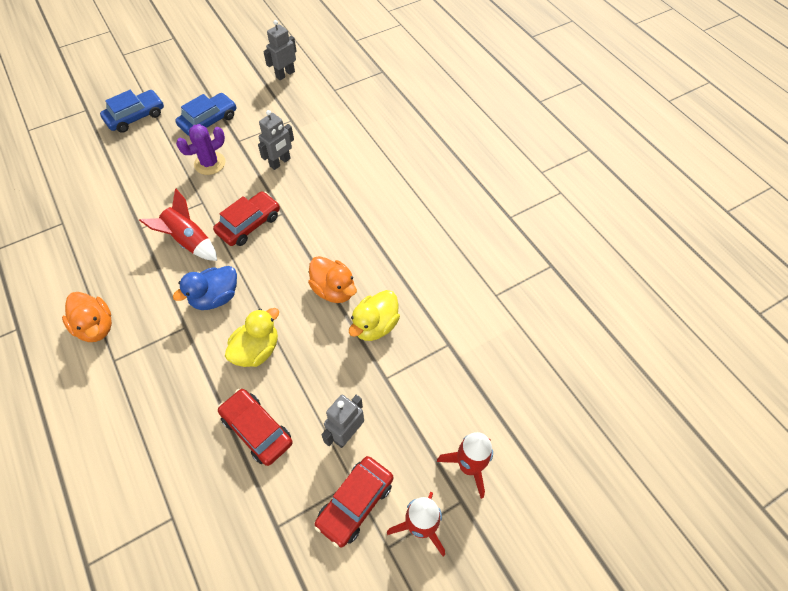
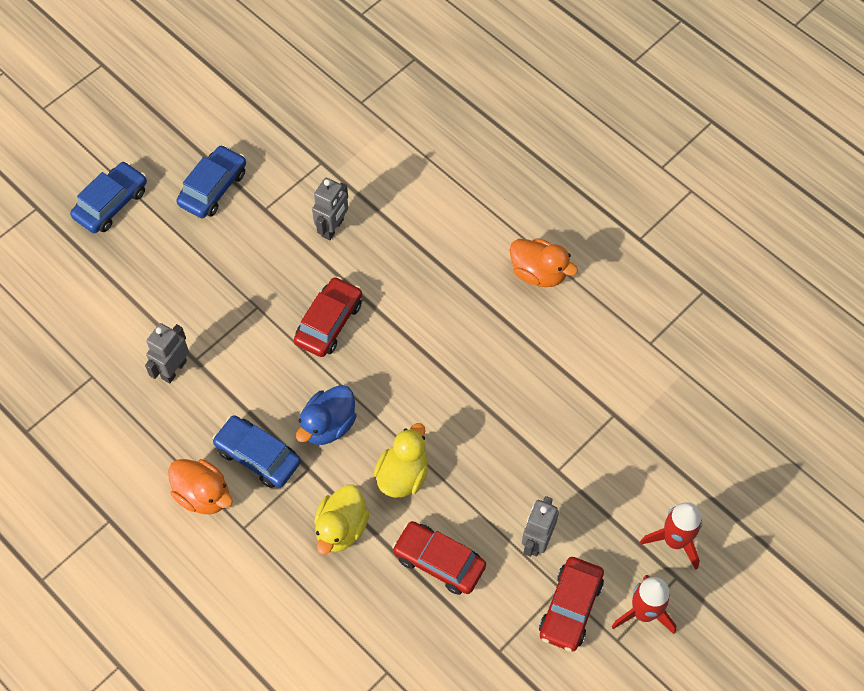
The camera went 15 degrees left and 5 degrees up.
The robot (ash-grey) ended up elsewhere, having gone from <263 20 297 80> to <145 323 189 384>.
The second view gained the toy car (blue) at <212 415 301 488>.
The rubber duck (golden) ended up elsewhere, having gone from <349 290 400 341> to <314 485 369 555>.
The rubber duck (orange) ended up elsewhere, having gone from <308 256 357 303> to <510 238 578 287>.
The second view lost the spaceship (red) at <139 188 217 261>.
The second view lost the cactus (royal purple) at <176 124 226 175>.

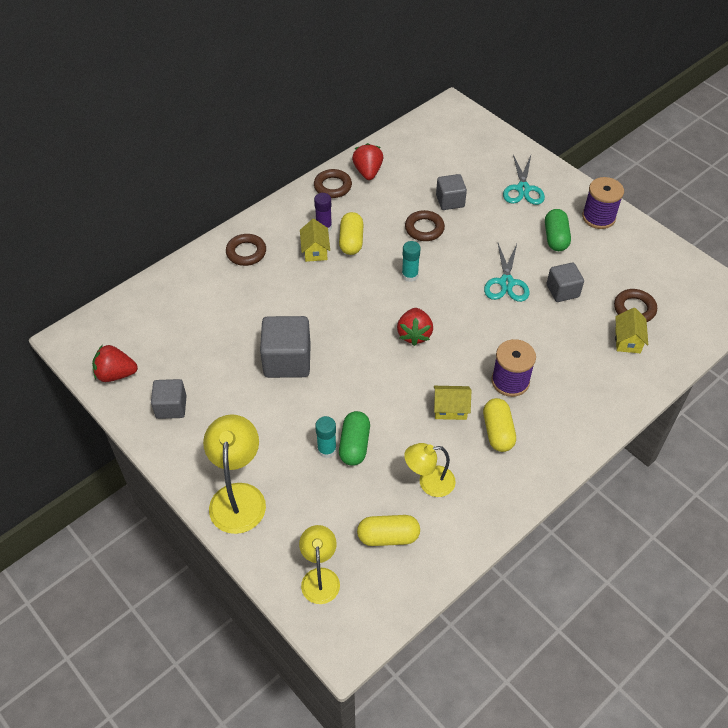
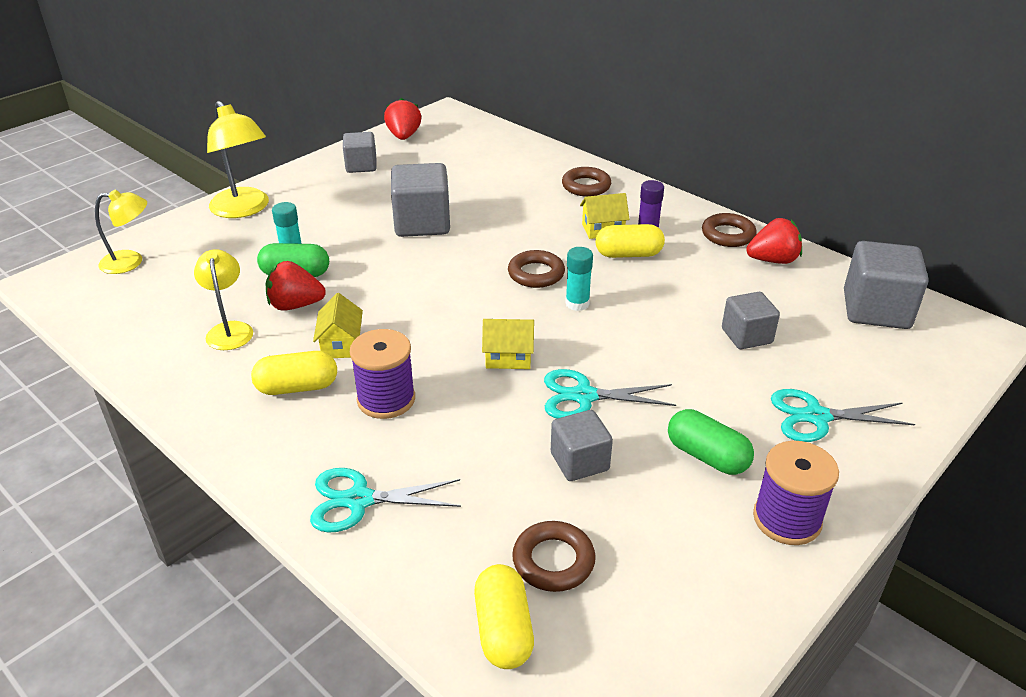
The camera went 85 degrees right and 15 degrees down.
The reading lamp (golden) at <203 414 266 534> ended up facing another way, 60 degrees clockwise from before.
The toy strawberry (red) ended up elsewhere, having gone from <397 308 433 346> to <265 261 326 311>.
The second view gained the scissors (teal) at <310 468 461 533>.
The pill (golden) ended up elsewhere, having gone from <357 515 420 546> to <474 564 534 669>.
The house (golden) ended up elsewhere, having gone from <615 308 648 353> to <482 319 534 369>.
The torus (dark brown) ended up elsewhere, having gone from <405 210 445 241> to <508 250 565 288>.
The pill (green) at <545 209 571 251> ended up facing another way, 45 degrees clockwise from before.
The second view gained the solid cube (ash-grey) at <844 241 929 329>.

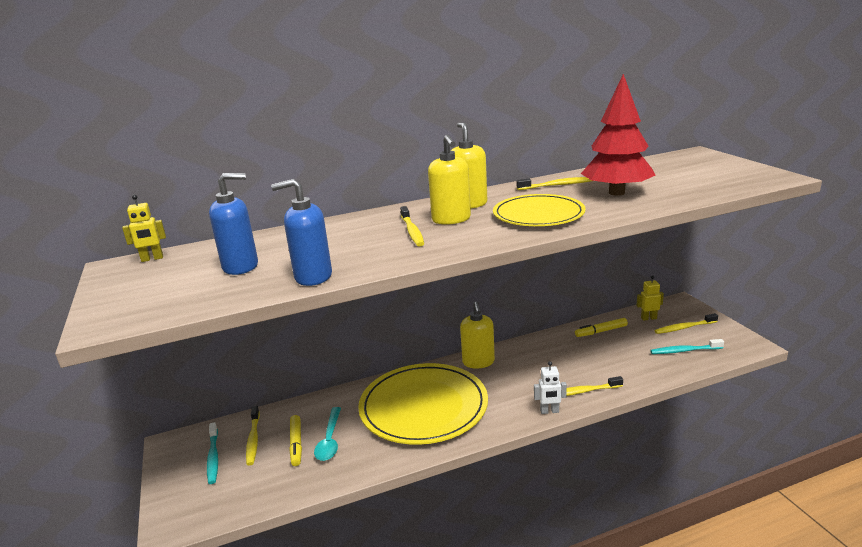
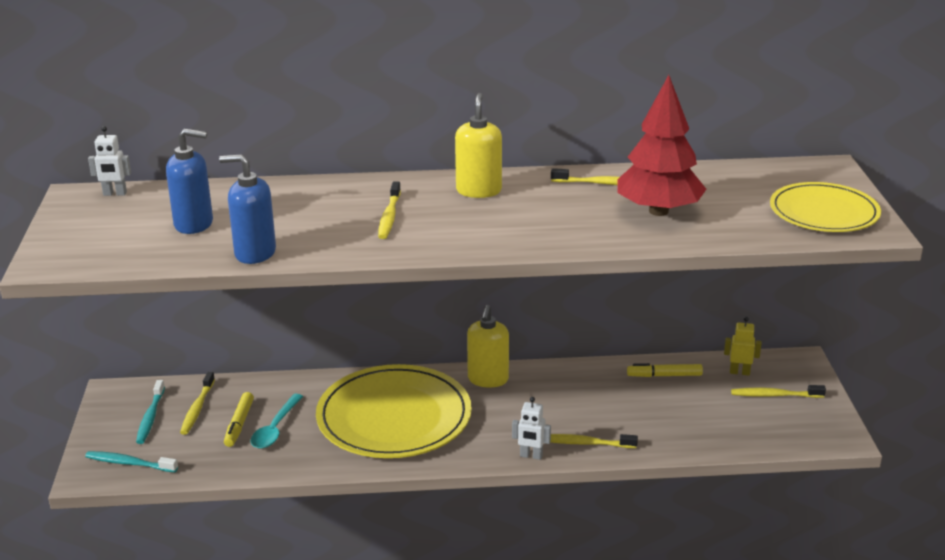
The camera went 15 degrees right and 5 degrees up.
The toothbrush (teal) ended up elsewhere, having gone from <650 339 724 354> to <85 451 178 472>.
What was the robot (golden) at <122 195 166 262> turned into the robot (pure white) at <88 126 131 196>.
The flat dish (golden) ended up elsewhere, having gone from <493 194 586 226> to <770 182 881 232>.
The second view lost the soap pump (golden) at <428 135 471 225>.

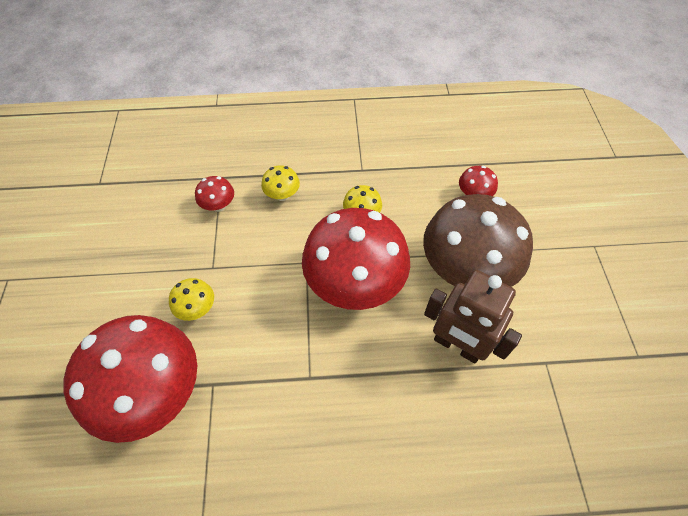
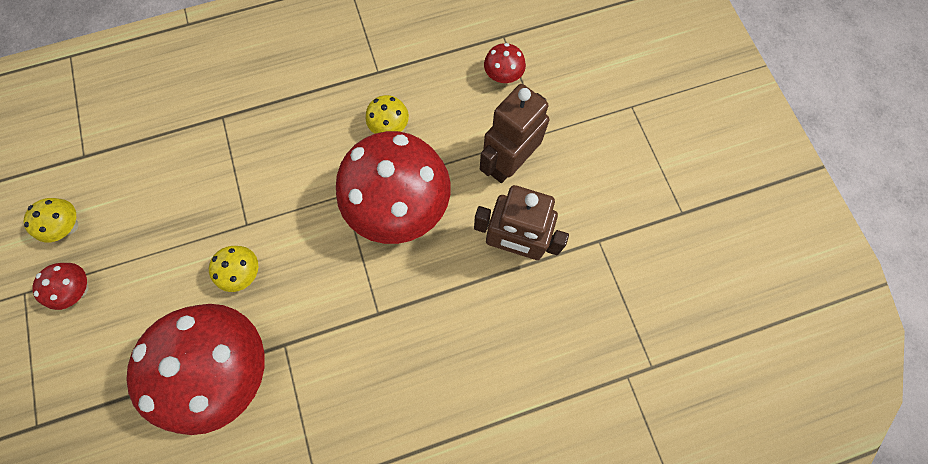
The camera went 15 degrees left and 15 degrees up.
The fungus (golden) ended up elsewhere, having gone from <261 165 300 201> to <24 198 78 243>.
The fungus (red) ended up elsewhere, having gone from <195 176 234 212> to <32 263 89 310>.
Where the fungus (dark brown) stood at <423 194 533 287>, the robot (dark brown) came to stand at <480 84 549 183>.

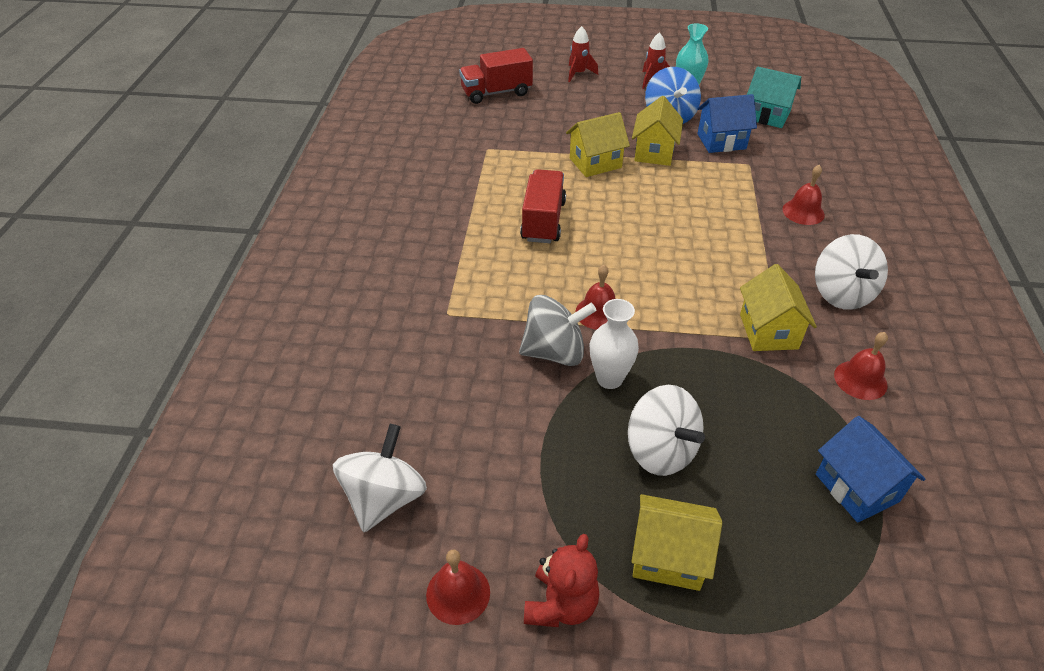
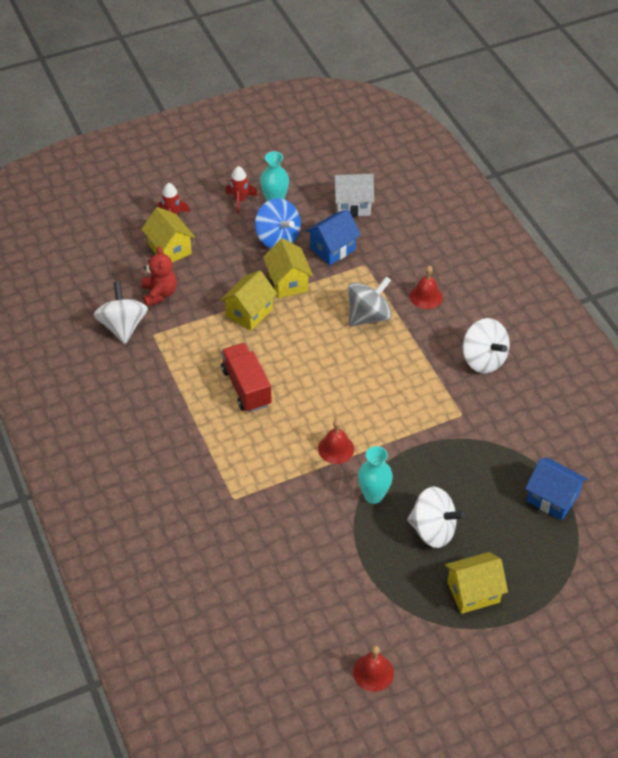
The camera went 30 degrees left and 5 degrees up.
The spinning top (pure white) ended up elsewhere, having gone from <333 424 427 532> to <94 282 148 344>.
The house (golden) ended up elsewhere, having gone from <740 264 817 351> to <142 207 195 263>.
The teddy (red) ended up elsewhere, having gone from <524 534 599 627> to <142 246 177 307>.
What was the house (teal) at <747 67 801 128> turned into the house (pure white) at <333 174 374 217>.
The spinning top (ash-grey) ended up elsewhere, having gone from <519 295 596 366> to <348 276 392 327>.
What was the flower vase (pure white) at <590 299 639 389> turned into the flower vase (teal) at <358 446 393 504>.
The second view lost the truck (red) at <459 48 533 104>.
The second view lost the hand bell (red) at <834 332 888 400>.

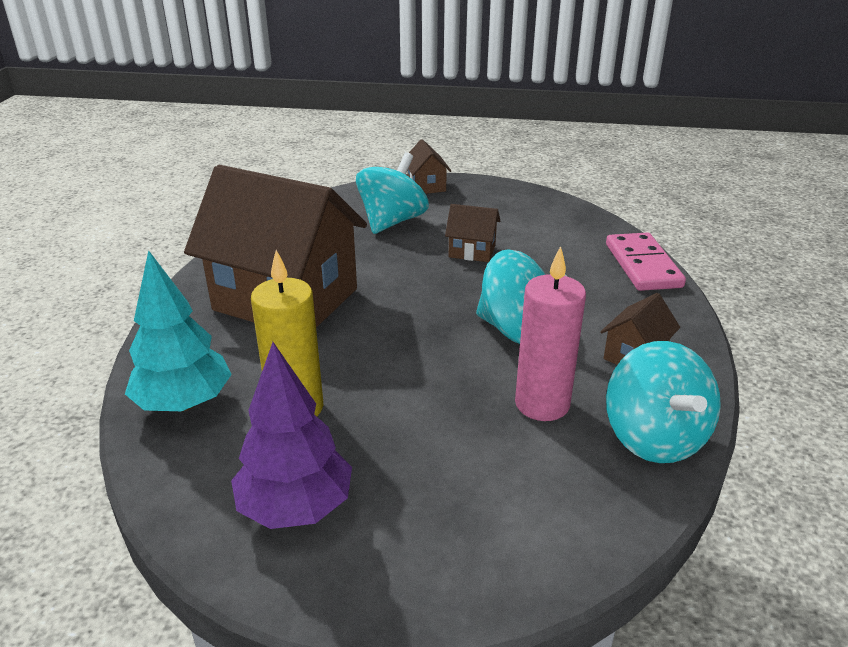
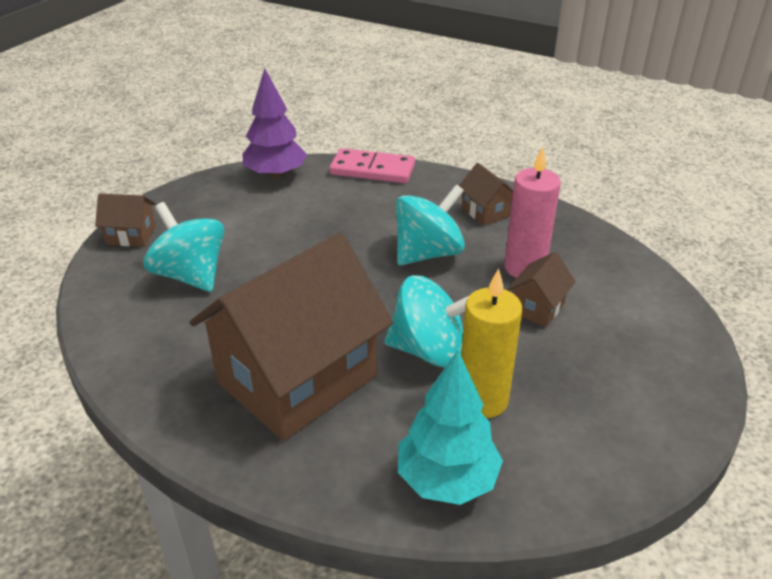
The camera went 70 degrees left and 5 degrees up.
The toy tree (royal purple) ended up elsewhere, having gone from <231 342 352 529> to <243 68 307 179>.
The spinning top (teal) ended up elsewhere, having gone from <606 341 721 463> to <384 275 470 367>.
The house (dark brown) ended up elsewhere, having gone from <445 204 500 262> to <507 252 576 327>.

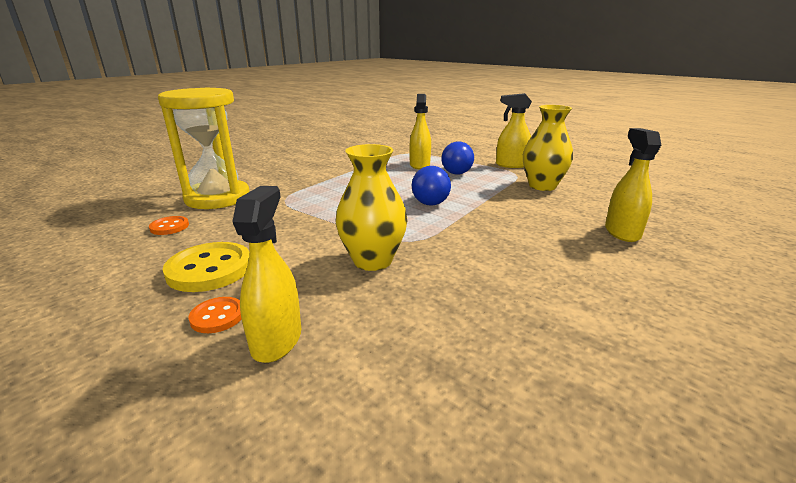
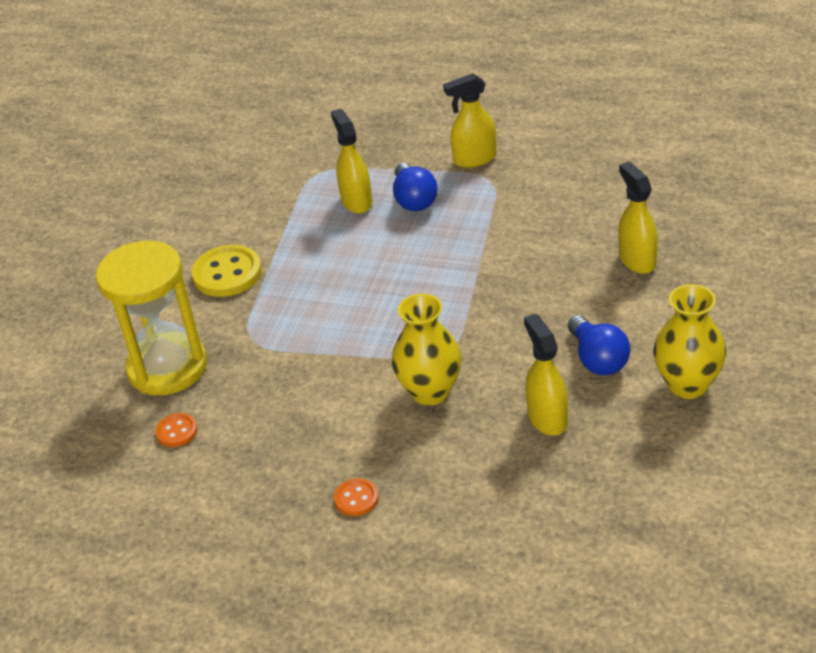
The camera went 20 degrees left and 15 degrees up.
The button (golden) ended up elsewhere, having gone from <163 242 249 292> to <192 245 262 297>.
The spray bottle (golden) ended up elsewhere, having gone from <232 186 301 363> to <524 314 568 435>.
The lightbulb (blue) ended up elsewhere, having gone from <412 166 451 206> to <568 315 630 375>.
The flower vase (golden) ended up elsewhere, having gone from <523 105 573 191> to <654 284 726 399>.

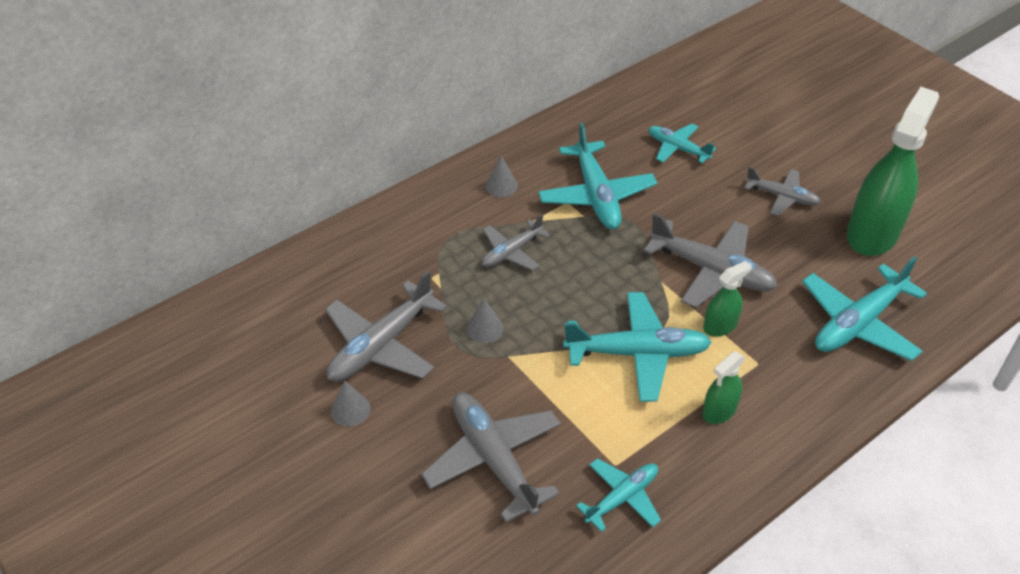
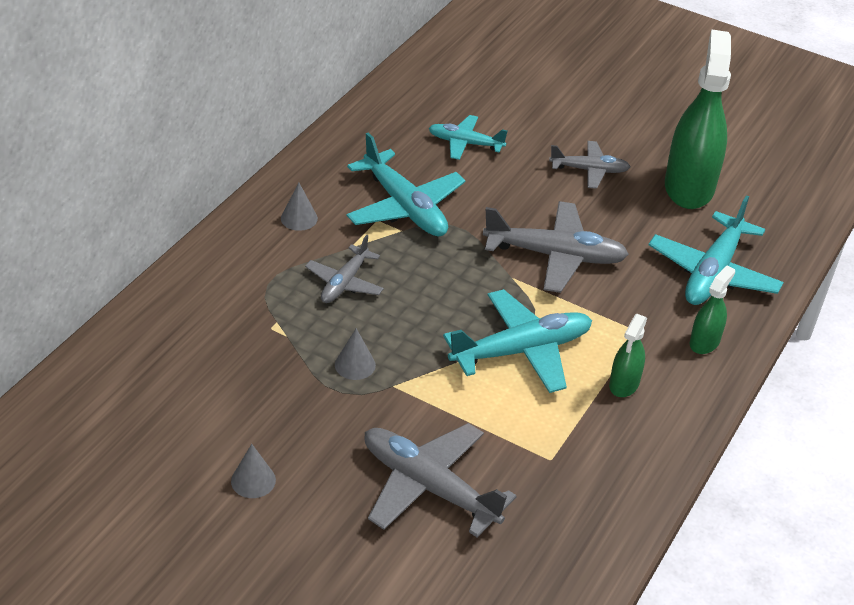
The camera went 25 degrees left and 5 degrees down.
The spray bottle (green) ended up elsewhere, having gone from <703 261 751 337> to <690 266 735 354>.
The second view lost the plane (ash-grey) at <325 271 447 382>.
The second view lost the plane (teal) at <576 458 661 532>.

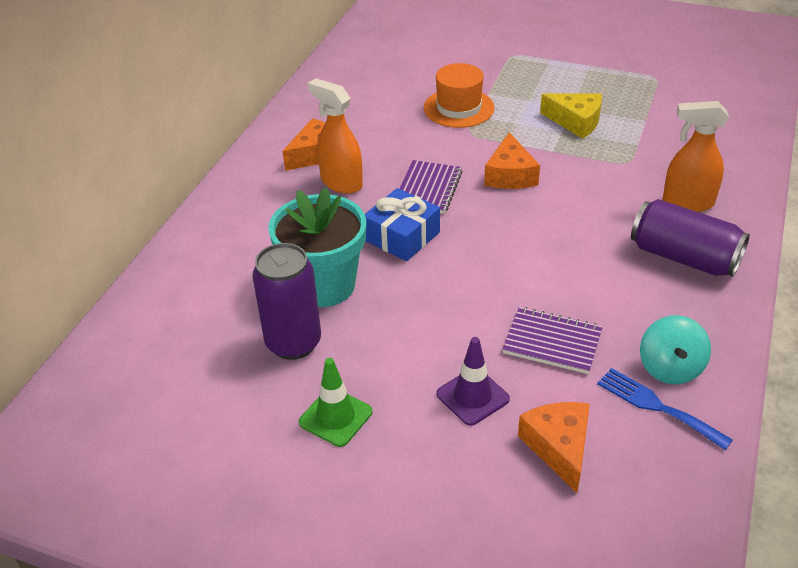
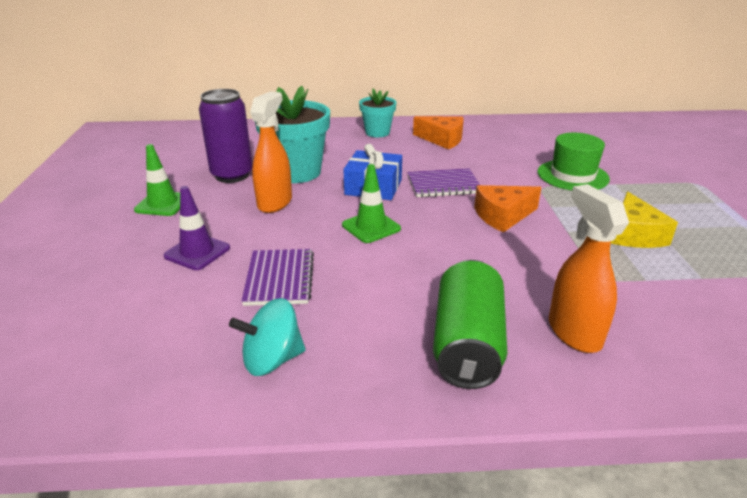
The camera went 65 degrees right and 10 degrees down.
The spray bottle (orange) ended up elsewhere, having gone from <308 78 363 194> to <250 91 292 213>.
The second view gained the safety cone (green) at <342 164 401 243>.
The second view gained the flower pot (teal) at <359 89 397 137>.
What was the can (royal purple) at <631 199 750 277> turned into the can (green) at <433 260 507 389>.
What was the hat (orange) at <424 63 494 128> turned into the hat (green) at <537 133 610 190>.
The second view lost the piece of cheese (orange) at <518 402 590 493>.
The second view lost the fork (blue) at <597 368 733 450>.

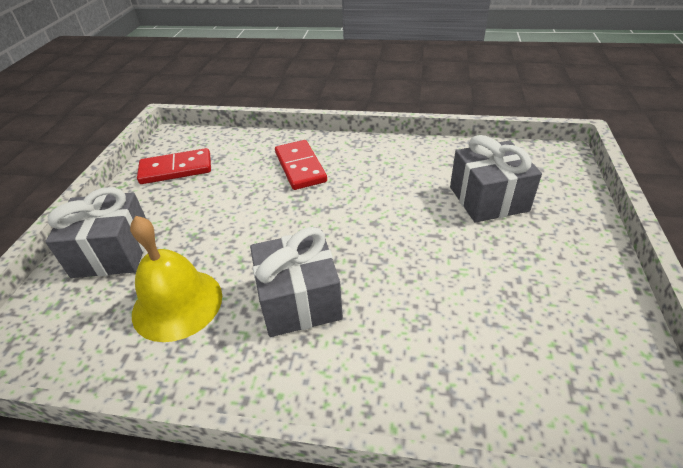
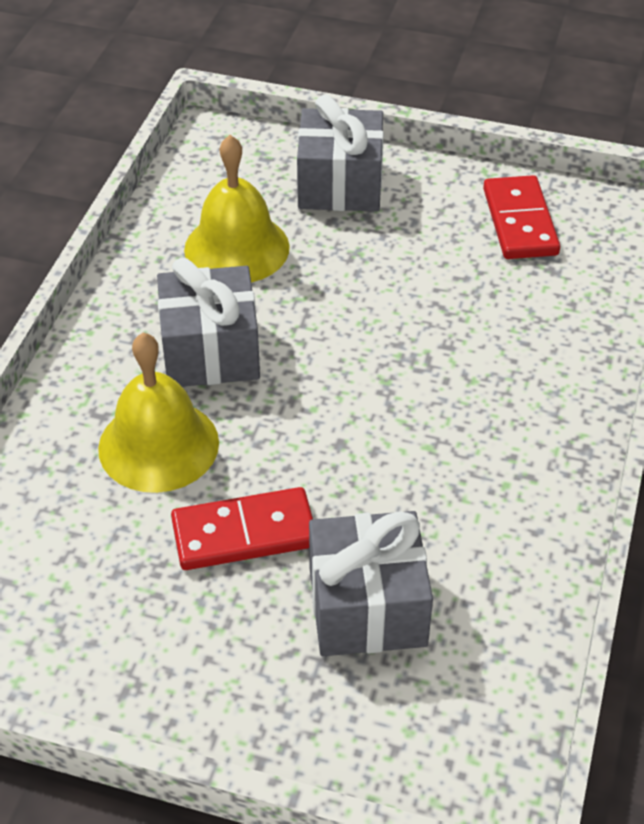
The camera went 95 degrees right and 5 degrees up.
The second view gained the hand bell (golden) at <98 332 219 493>.
The domino piece (red) ended up elsewhere, having gone from <275 140 327 190> to <171 487 313 570>.

